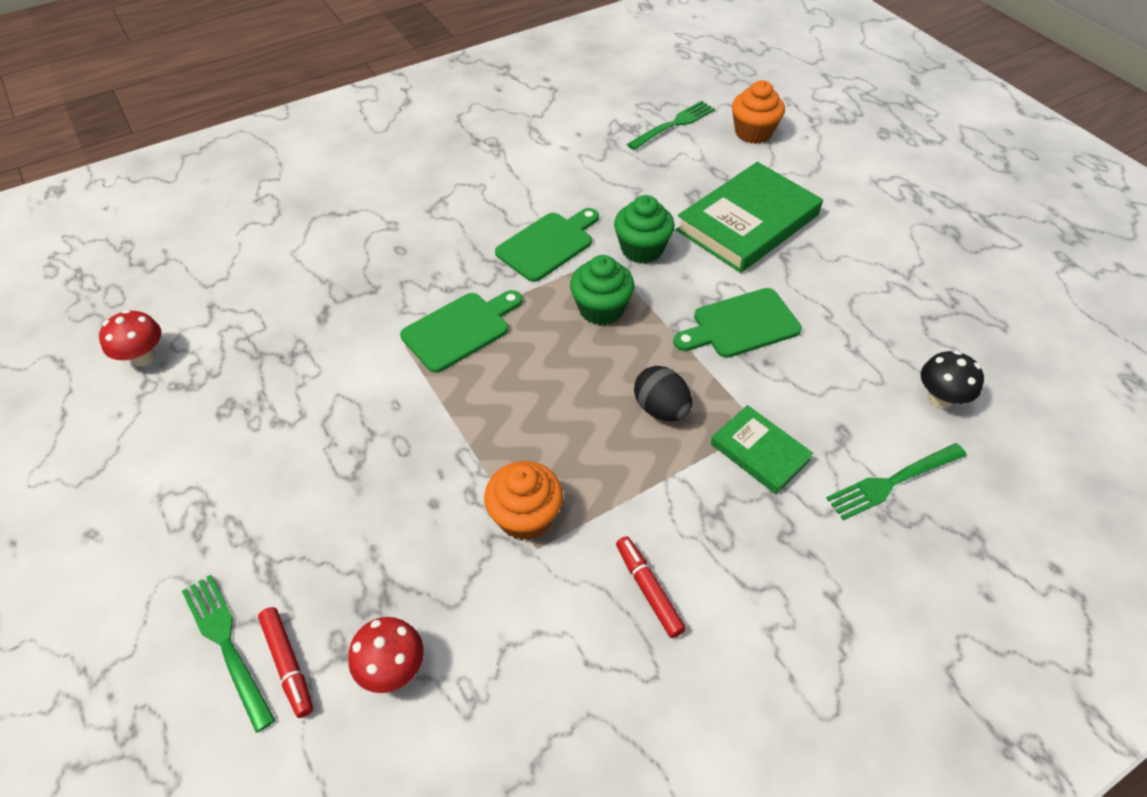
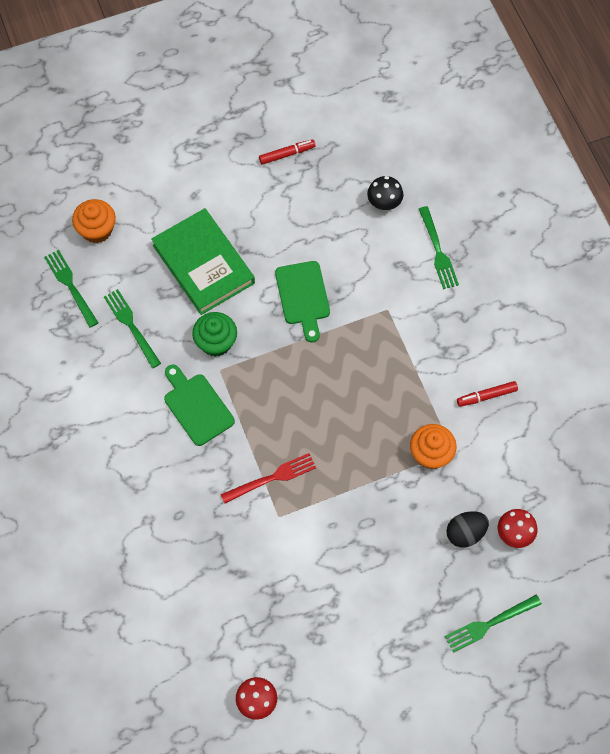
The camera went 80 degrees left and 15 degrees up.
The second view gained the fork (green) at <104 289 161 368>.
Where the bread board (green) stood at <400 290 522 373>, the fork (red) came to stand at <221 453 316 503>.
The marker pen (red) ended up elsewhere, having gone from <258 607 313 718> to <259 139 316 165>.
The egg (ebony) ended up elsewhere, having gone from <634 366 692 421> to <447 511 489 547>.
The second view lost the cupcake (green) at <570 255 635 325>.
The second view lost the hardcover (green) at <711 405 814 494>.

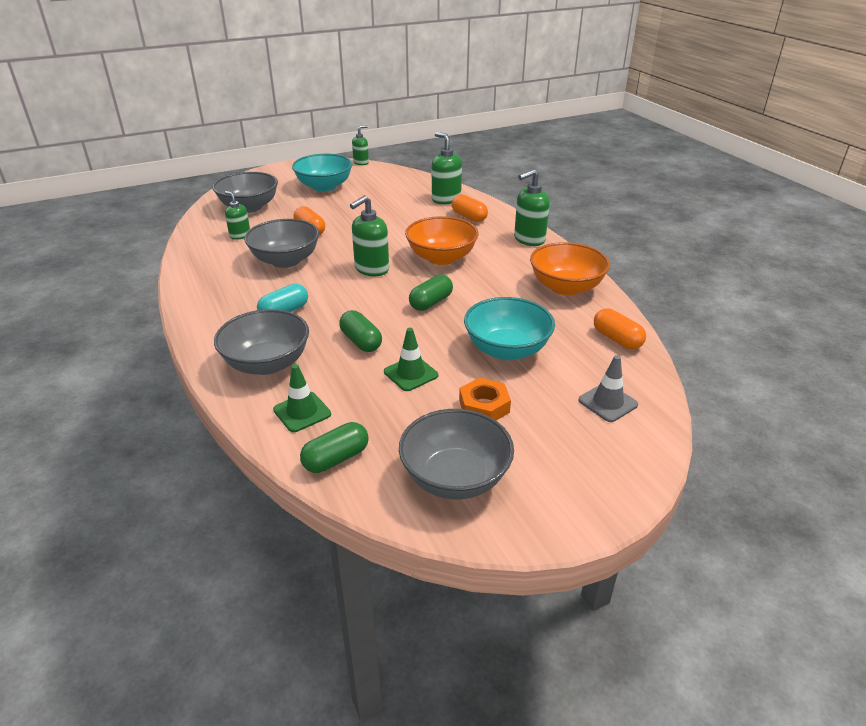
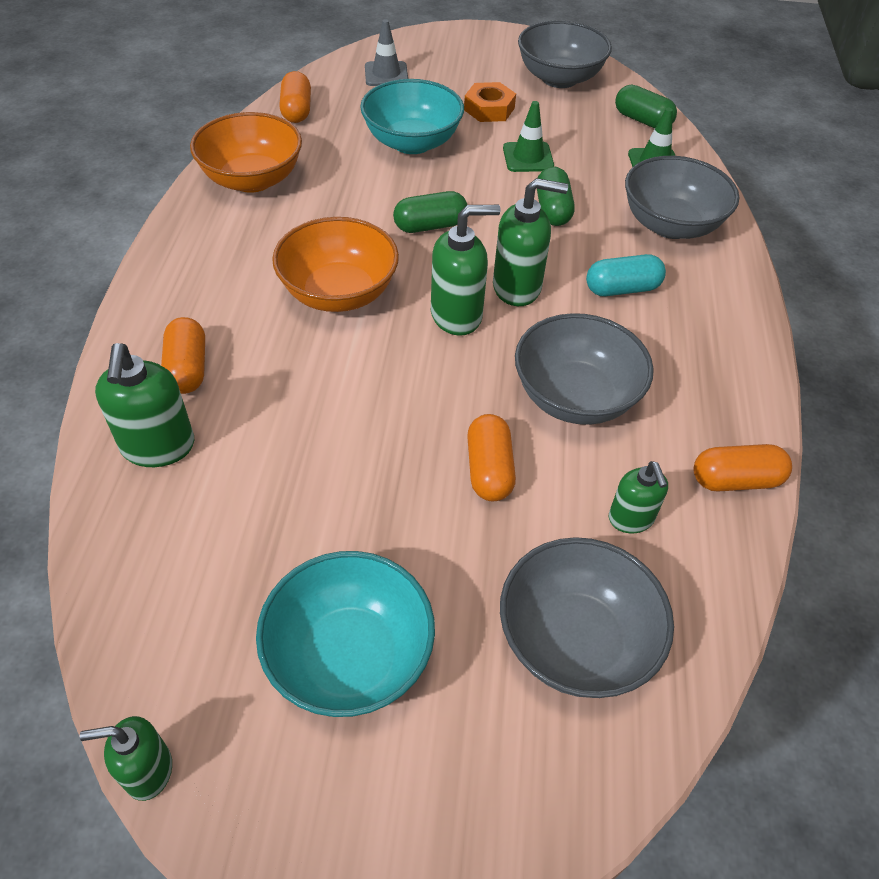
The camera went 150 degrees left and 15 degrees up.
The soap pump (green) ended up elsewhere, having gone from <514 169 550 246> to <493 178 568 306>.
The pill (green) at <300 422 369 473> ended up facing another way, 45 degrees clockwise from before.
The second view gained the pill (orange) at <694 444 792 492>.

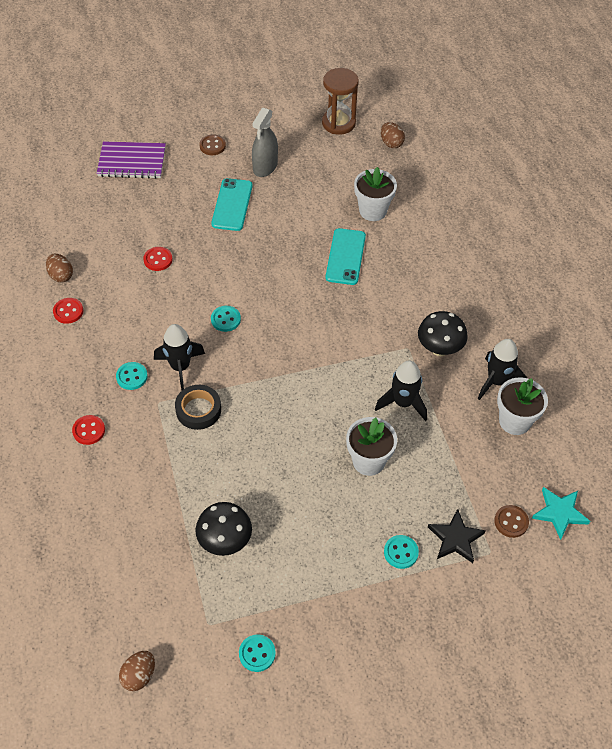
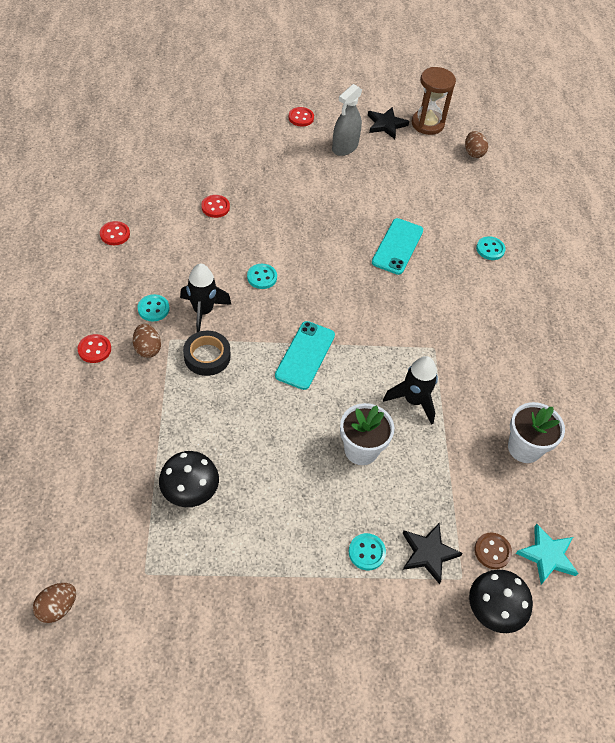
The camera went 10 degrees right and 0 degrees up.
The egg (dark brown) ended up elsewhere, having gone from <46 254 73 282> to <133 324 161 358>.
The smartphone (teal) ended up elsewhere, having gone from <211 178 253 231> to <275 321 335 390>.
What was the button (dark brown) at <199 134 226 155> turned into the button (red) at <289 107 314 127>.
The second view gained the five-pointed star (ebony) at <368 107 409 139>.
The fungus (ebony) ended up elsewhere, having gone from <418 311 468 356> to <469 570 533 633>.
The button (teal) ended up elsewhere, having gone from <239 635 276 672> to <476 236 506 260>.
The second view lost the notebook (royal purple) at <97 141 166 179>.
The second view lost the flower pot (pure white) at <354 167 397 221>.
The second view lost the spaceship (ebony) at <478 339 527 400>.

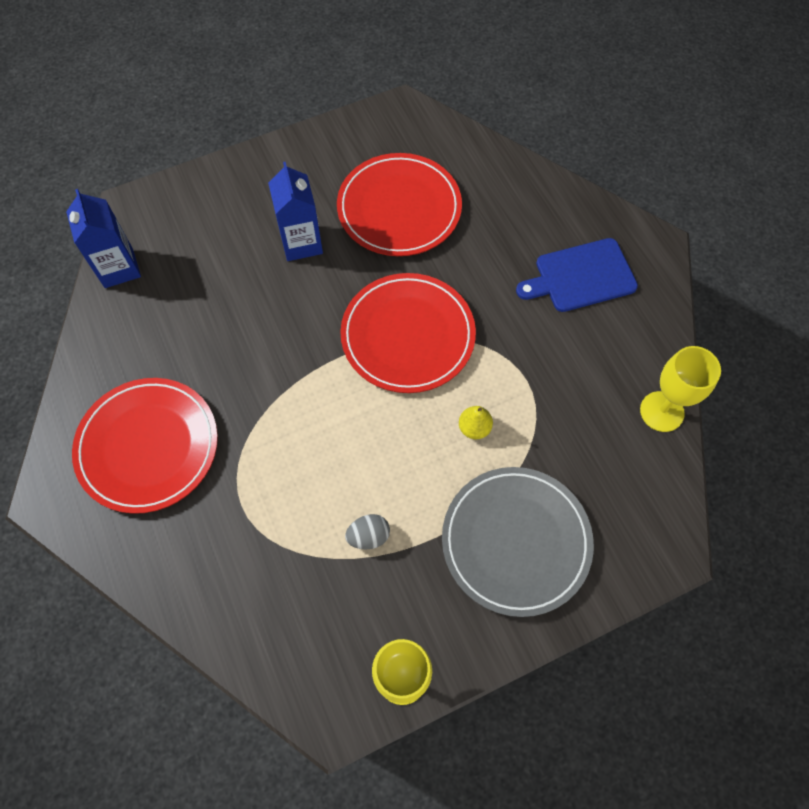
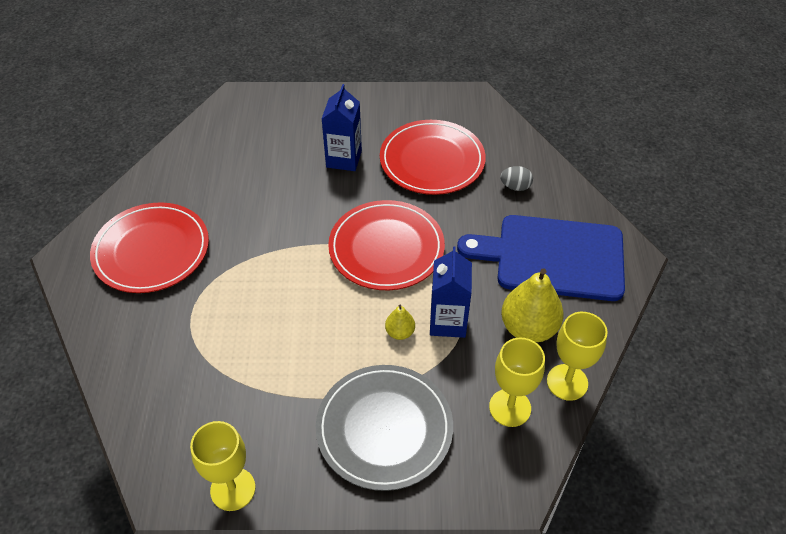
The camera went 25 degrees right and 15 degrees down.
The carton (blue) ended up elsewhere, having gone from <66 189 141 288> to <430 246 472 338>.
The size of the bread board (blue) at <516 238 638 312> changed by a factor of 1.56.
The second view gained the wine glass (golden) at <489 337 545 427>.
The egg (ash-grey) ended up elsewhere, having gone from <345 514 390 549> to <500 166 533 191>.
The second view gained the pear (golden) at <501 268 564 343>.

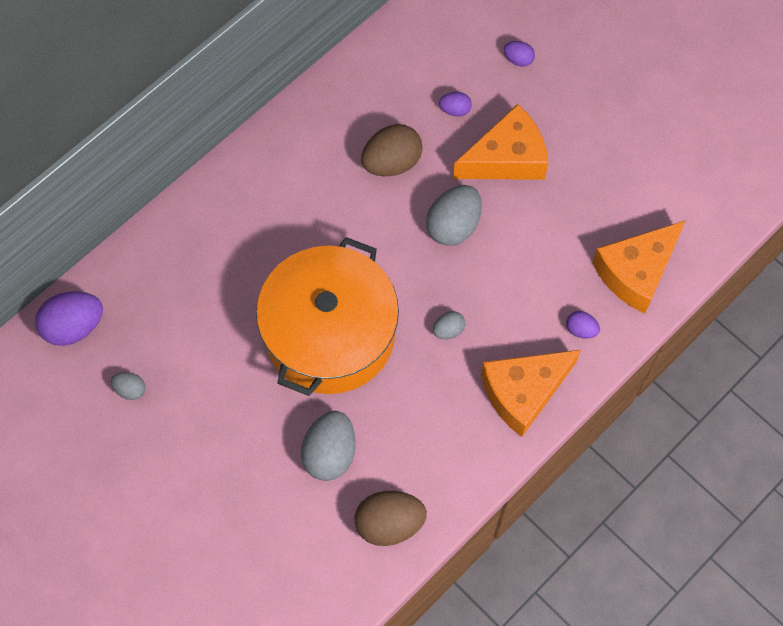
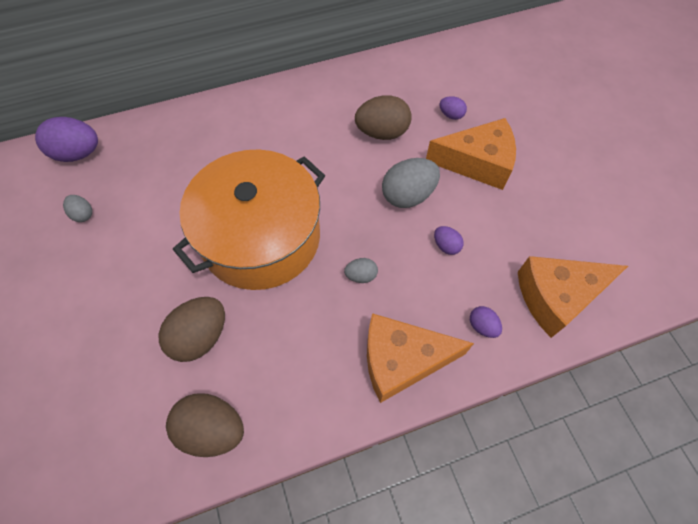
The camera went 25 degrees right and 5 degrees down.
What was the egg (ash-grey) at <301 411 356 481> turned into the egg (dark brown) at <159 297 225 362>.
The egg (royal purple) ended up elsewhere, having gone from <504 41 535 67> to <434 226 464 255>.

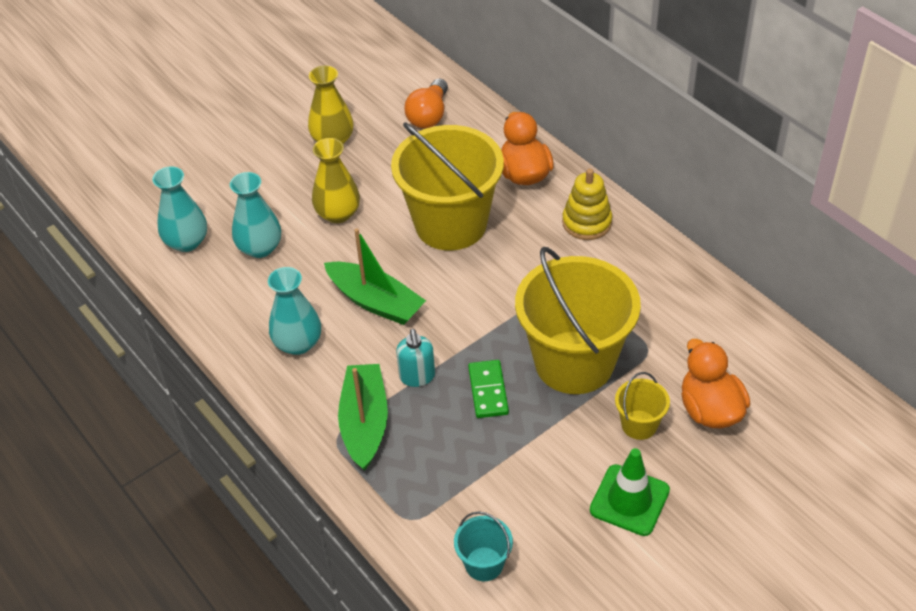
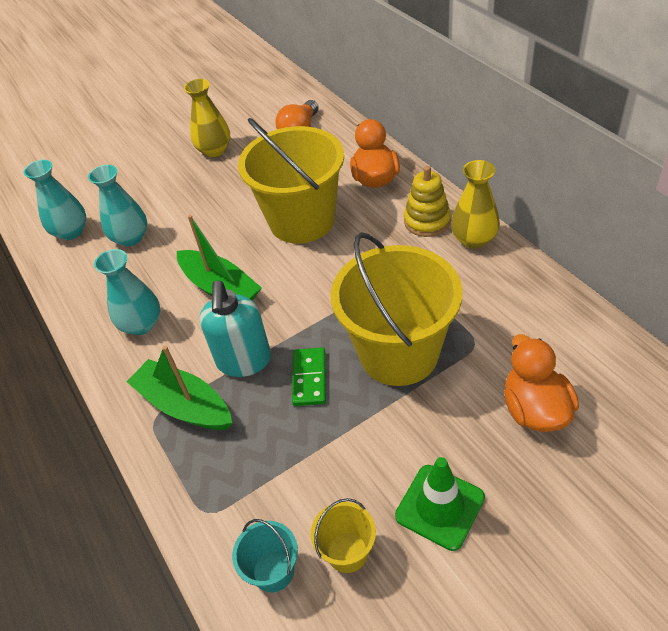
The camera went 10 degrees right and 0 degrees up.
The sailboat (green) at <338 364 388 471> ended up facing another way, 60 degrees counterclockwise from before.
The size of the soap pump (teal) at <396 329 435 387> changed by a factor of 1.60.
The pail (golden) ended up elsewhere, having gone from <615 372 670 440> to <310 498 376 573>.
The flower vase (golden) ended up elsewhere, having gone from <312 138 360 223> to <451 160 500 249>.

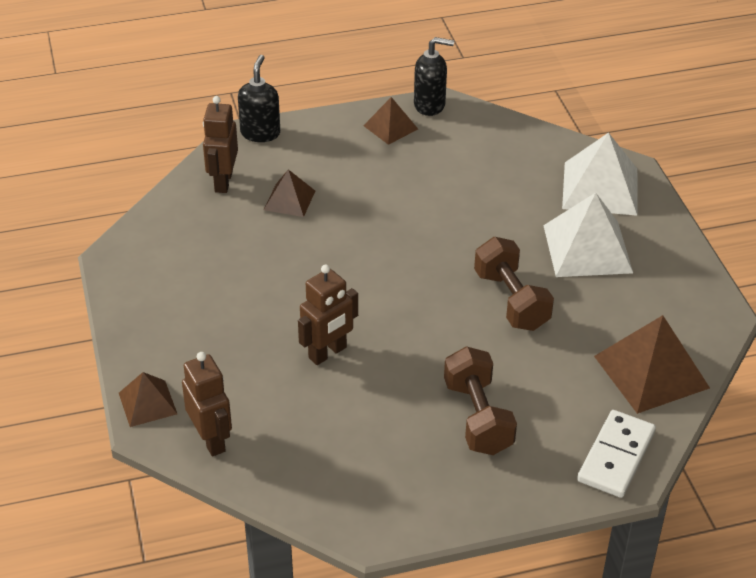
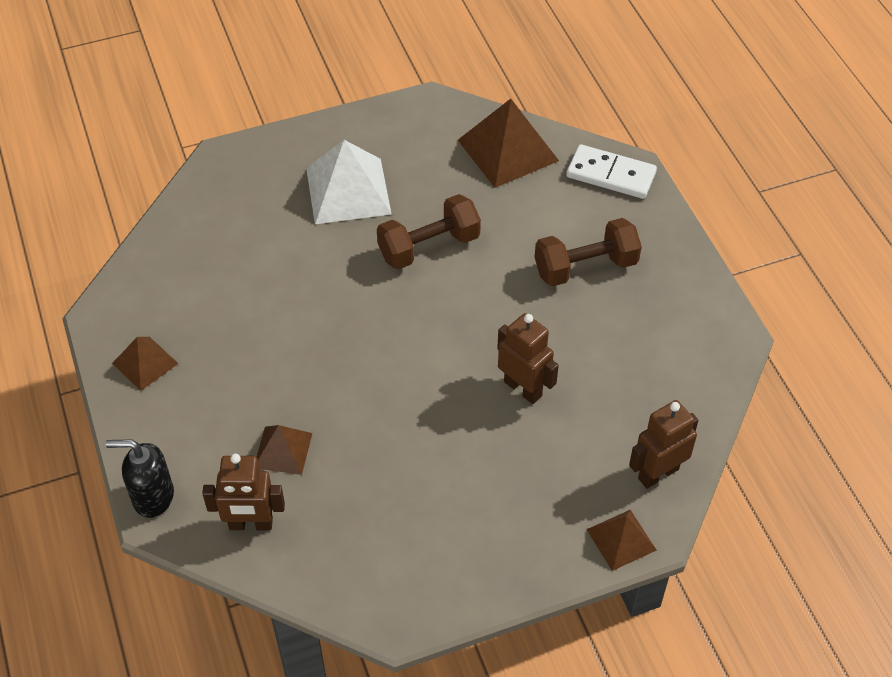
The camera went 95 degrees left and 10 degrees up.
The second view lost the soap pump (ebony) at <414 37 454 116>.
The second view lost the pyramid shape (pure white) at <562 133 637 216>.

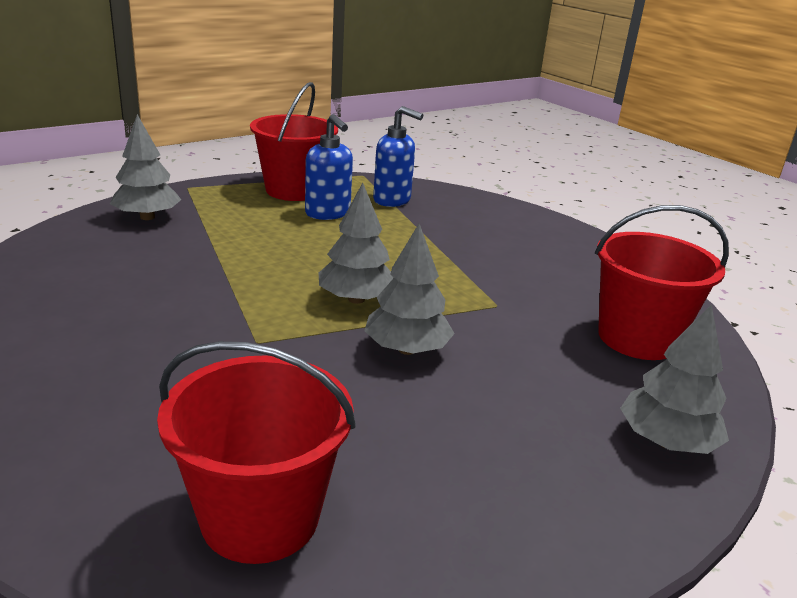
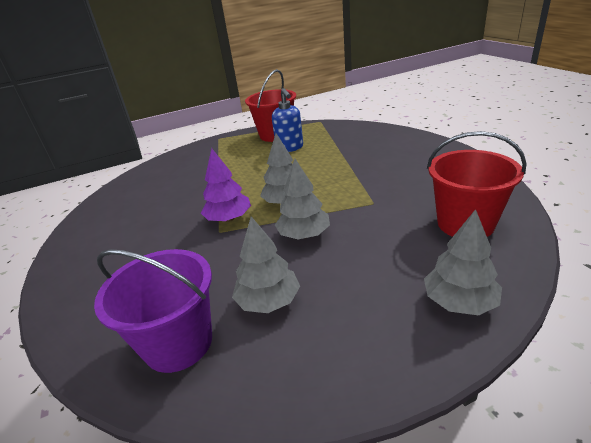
The camera went 20 degrees right and 5 degrees up.
What was the pail (red) at <157 341 356 564> turned into the pail (royal purple) at <94 249 212 373>.
The second view gained the toy tree (royal purple) at <201 148 251 222>.
The toy tree (ash-grey) ended up elsewhere, having gone from <110 114 181 220> to <232 216 300 313>.
The second view lost the soap pump (blue) at <373 106 423 207>.

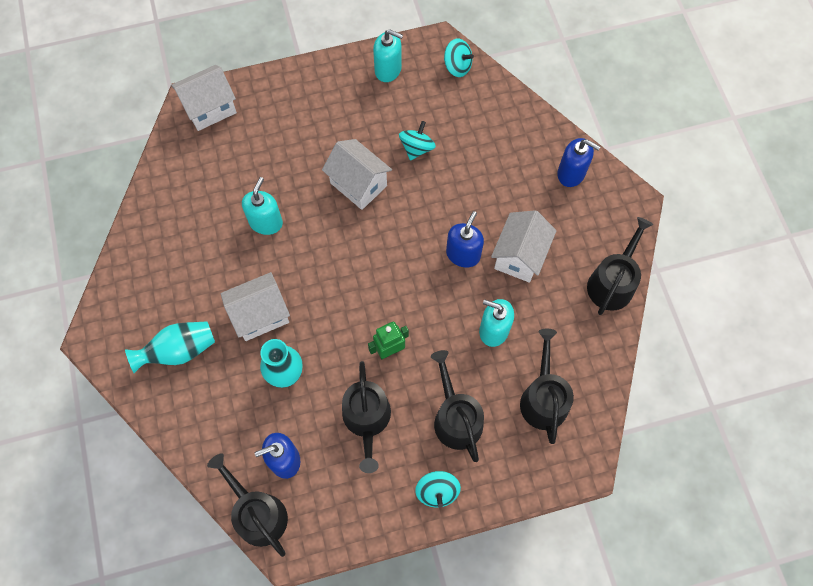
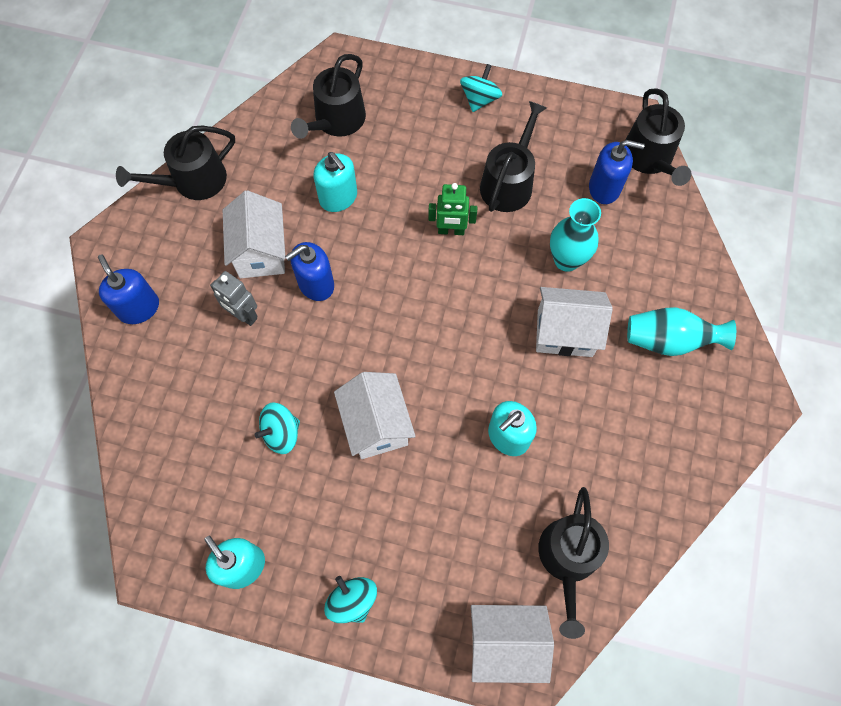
The camera went 150 degrees left and 0 degrees up.
The second view gained the robot (ash-grey) at <210 271 258 326>.
The house (pure white) at <491 210 557 283> ended up facing another way, 60 degrees counterclockwise from before.
The spinning top (teal) ended up elsewhere, having gone from <444 38 474 77> to <324 576 377 623>.
The watering can (ebony) ended up elsewhere, having gone from <431 350 484 462> to <538 487 609 639>.

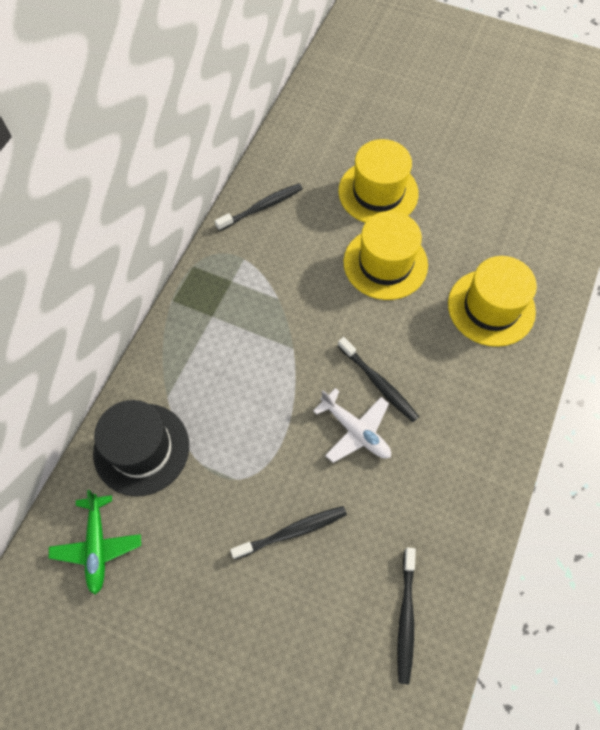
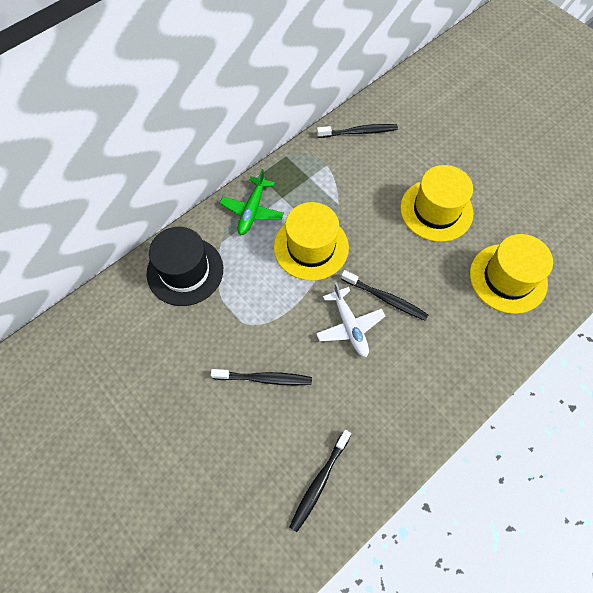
The camera went 25 degrees right and 0 degrees up.
The plane (green) ended up elsewhere, having gone from <49 490 141 595> to <220 169 284 235>.
The hat (golden) ended up elsewhere, having gone from <338 139 419 223> to <274 202 349 281>.
The toothbrush (ebony) at <338 337 419 422> ended up facing another way, 45 degrees counterclockwise from before.

